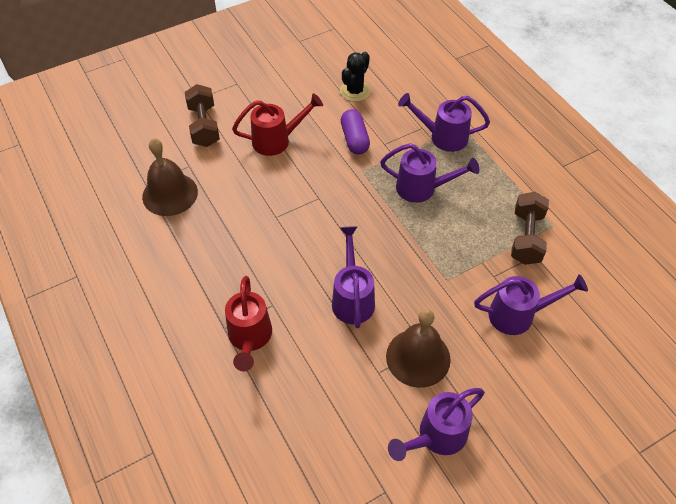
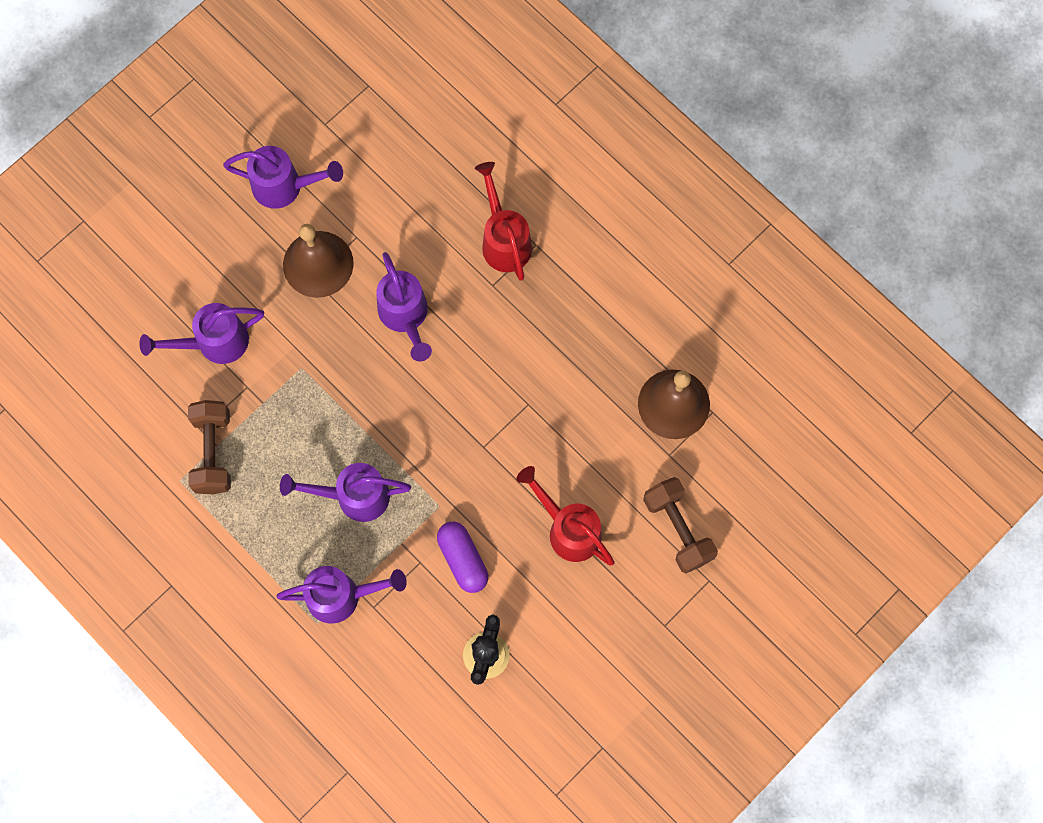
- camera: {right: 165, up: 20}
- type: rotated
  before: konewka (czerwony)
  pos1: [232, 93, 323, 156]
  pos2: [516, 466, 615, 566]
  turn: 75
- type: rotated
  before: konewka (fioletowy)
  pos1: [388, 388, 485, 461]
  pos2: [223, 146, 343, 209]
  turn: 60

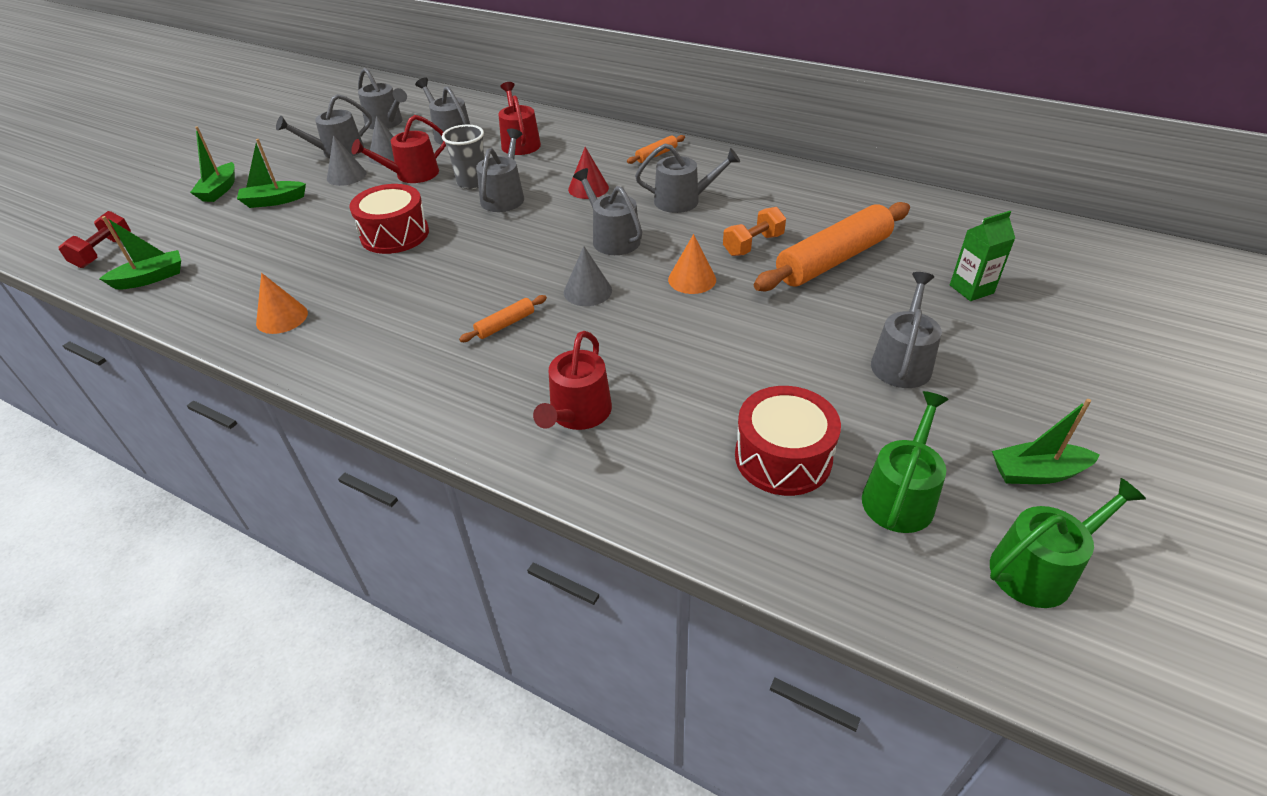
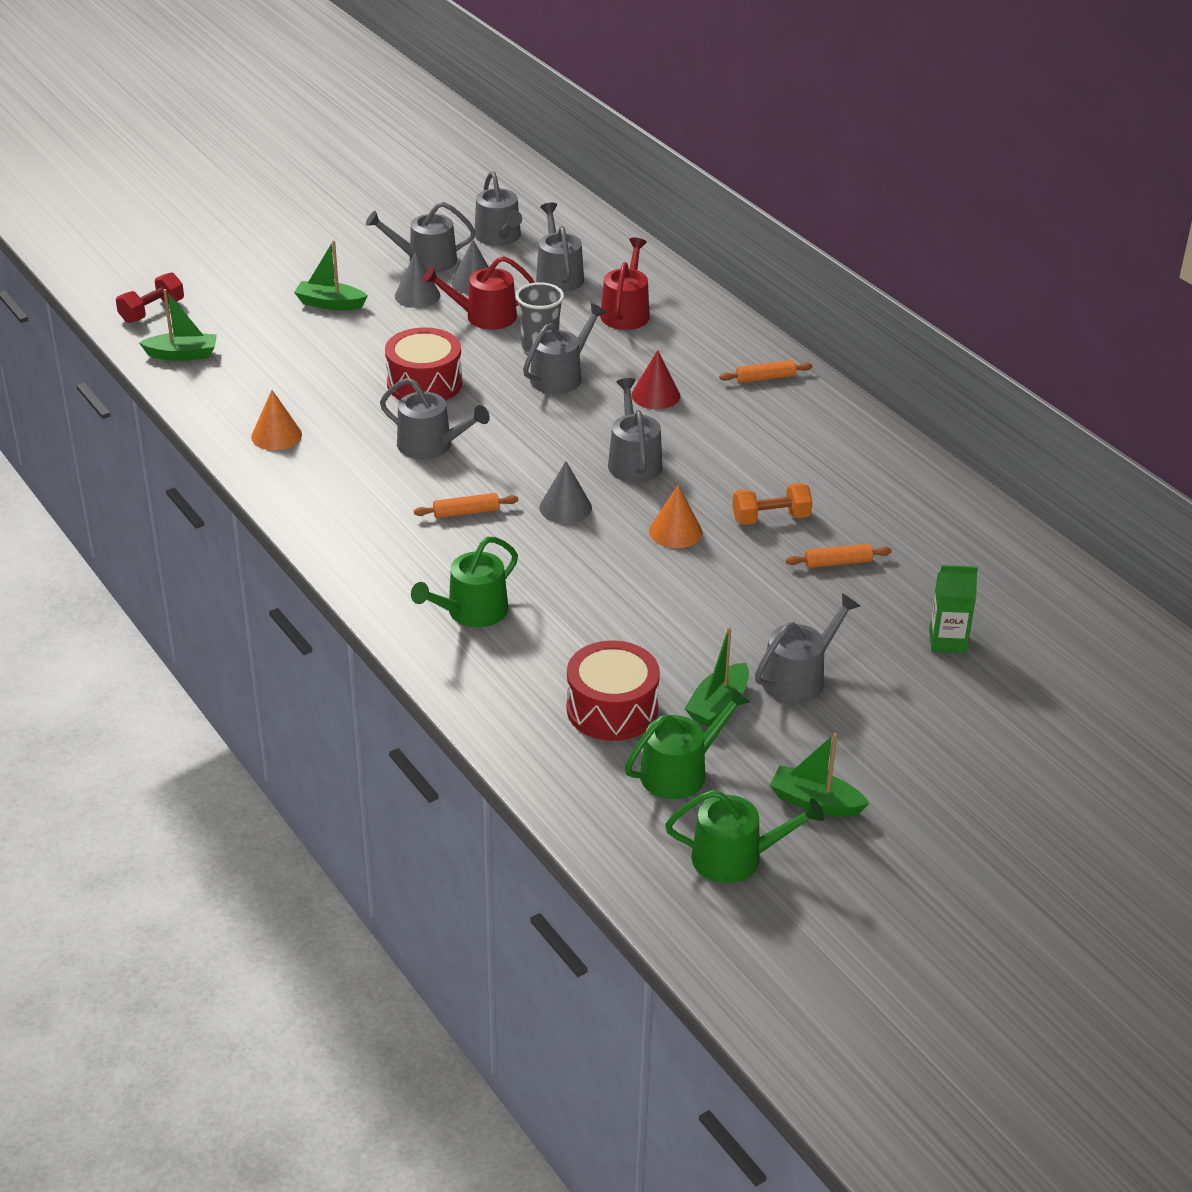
- camera: {right: 25, up: -5}
- type: shifted
  before: łódka (zielony)
  pos1: [190, 126, 235, 202]
  pos2: [685, 627, 749, 727]
- type: shifted
  before: konewka (szary)
  pos1: [635, 143, 740, 213]
  pos2: [380, 378, 490, 459]
- type: scaled
  before: wałek do ciasta (pomarańczowy)
  pos1: [754, 202, 910, 291]
  pos2: [786, 544, 892, 568]
  scale: 0.43
- type: repainted
  before: konewka (czerwony)
  after: konewka (zielony)
  pos1: [533, 331, 612, 430]
  pos2: [411, 537, 518, 627]

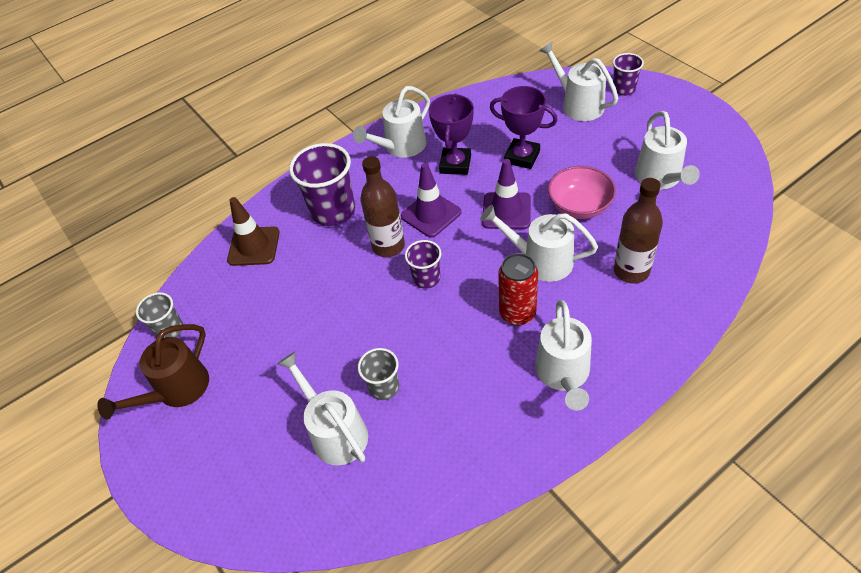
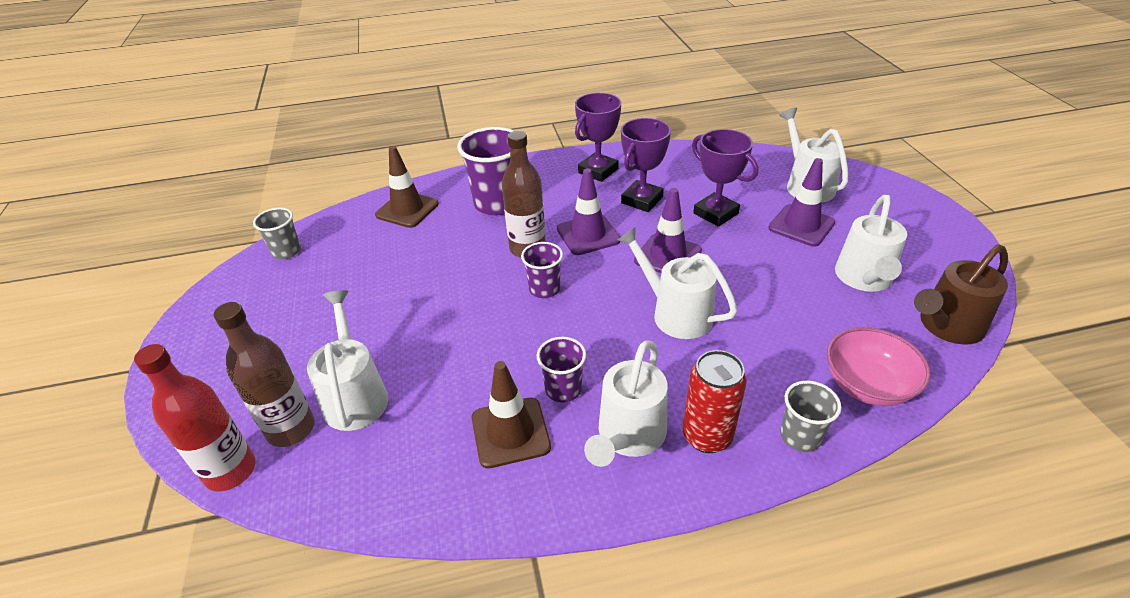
- camera: {right: 20, up: -10}
- type: shifted
  before: szklanka (fioletowy)
  pos1: [613, 53, 644, 96]
  pos2: [537, 337, 586, 403]
- type: swapped
  before: konewka (biały)
  after: puchar (fioletowy)
  pos1: [353, 86, 430, 158]
  pos2: [575, 93, 621, 182]
- type: shifted
  before: miska (różowy)
  pos1: [548, 166, 616, 219]
  pos2: [827, 327, 931, 406]
- type: shifted
  before: butelka (brązowy)
  pos1: [614, 178, 663, 283]
  pos2: [213, 302, 315, 447]
- type: shifted
  before: puszka (czerwony)
  pos1: [498, 253, 538, 326]
  pos2: [683, 350, 747, 453]
- type: shifted
  before: konewka (brązowy)
  pos1: [97, 324, 209, 420]
  pos2: [914, 244, 1008, 345]
- type: shifted
  before: szklanka (szary)
  pos1: [358, 348, 399, 400]
  pos2: [780, 381, 841, 452]
- type: new
  after: pachołek (fioletowy)
  pos2: [768, 158, 835, 246]
- type: new
  after: butelka (czerwony)
  pos2: [134, 344, 256, 492]
- type: new
  after: pachołek (brązowy)
  pos2: [472, 361, 551, 468]

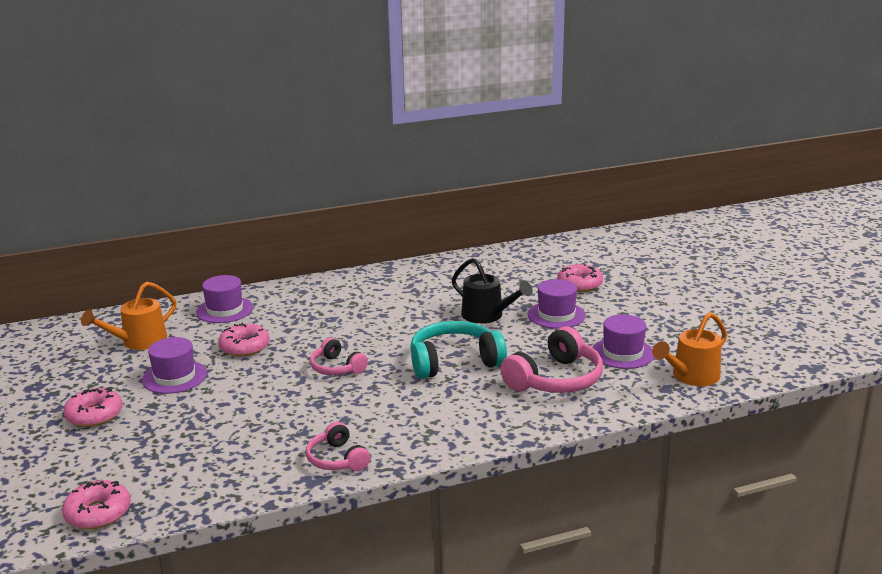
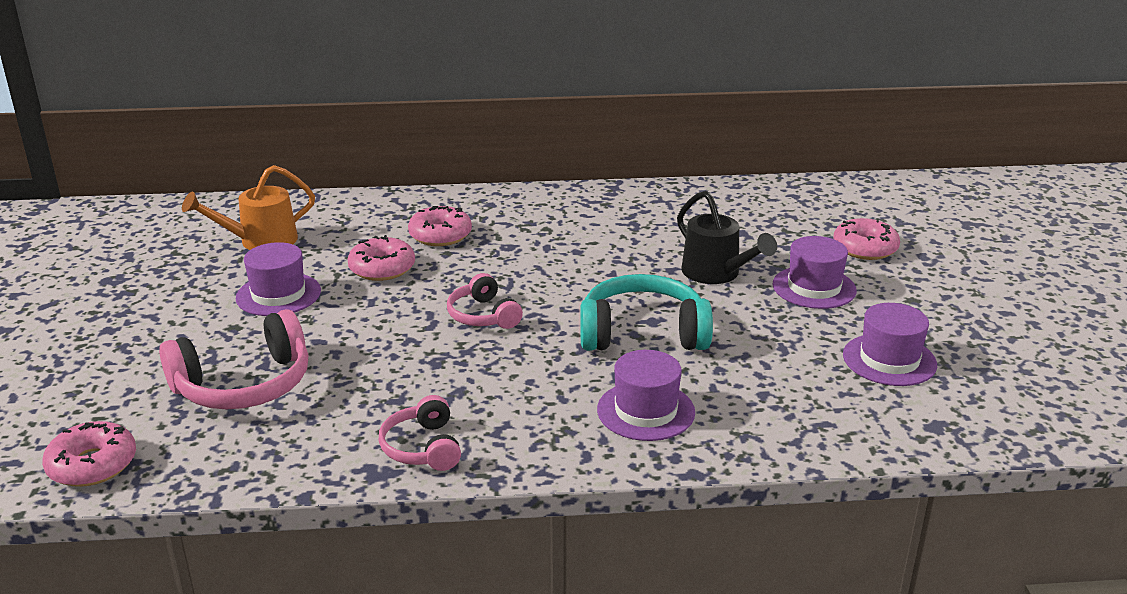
- camera: {right: 15, up: 5}
- type: shifted
  before: kapelusz (fioletowy)
  pos1: [196, 275, 254, 323]
  pos2: [597, 350, 695, 441]
- type: gone
  before: konewka (pomarańczowy)
  pos1: [652, 312, 727, 386]
- type: shifted
  before: słuchawki (różowy)
  pos1: [500, 327, 603, 393]
  pos2: [159, 309, 308, 409]
- type: shifted
  before: donut (różowy)
  pos1: [63, 388, 123, 427]
  pos2: [408, 206, 472, 246]

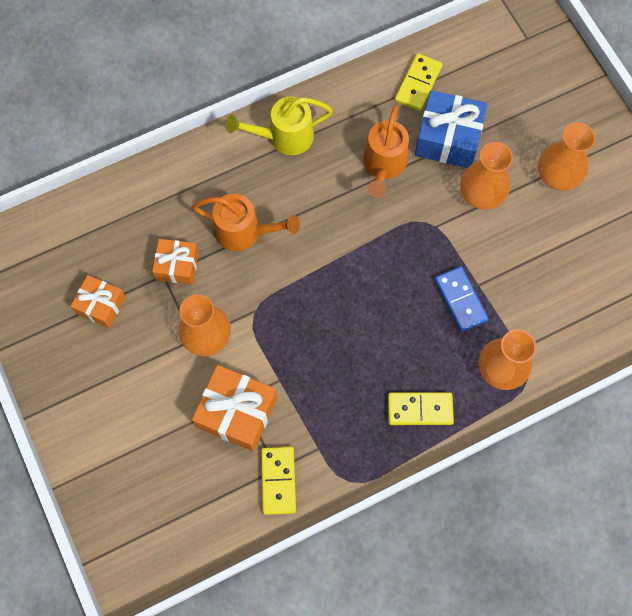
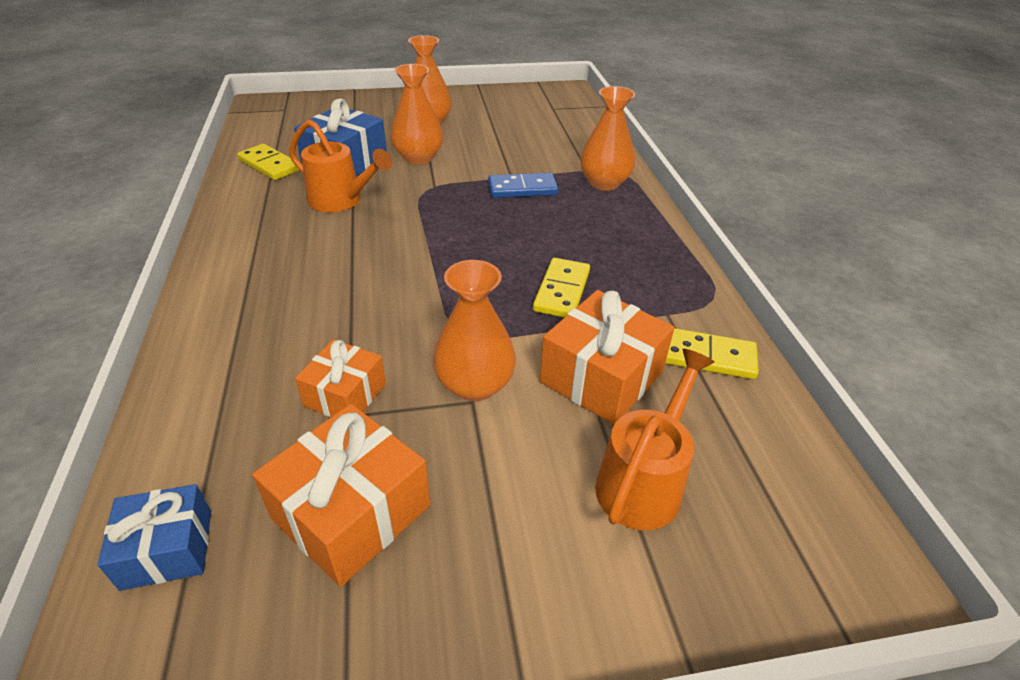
- camera: {right: -75, up: -30}
- type: gone
  before: konewka (żółty)
  pos1: [226, 96, 333, 155]
- type: shifted
  before: konewka (pomarańczowy)
  pos1: [192, 193, 300, 251]
  pos2: [595, 349, 714, 530]
- type: scaled
  before: prezent (pomarańczowy)
  pos1: [70, 275, 126, 328]
  pos2: [252, 404, 430, 587]
  scale: 1.6
- type: shifted
  before: kostka domina (żółty)
  pos1: [388, 392, 454, 425]
  pos2: [533, 258, 590, 318]
- type: new
  after: prezent (niebieski)
  pos2: [97, 484, 211, 591]

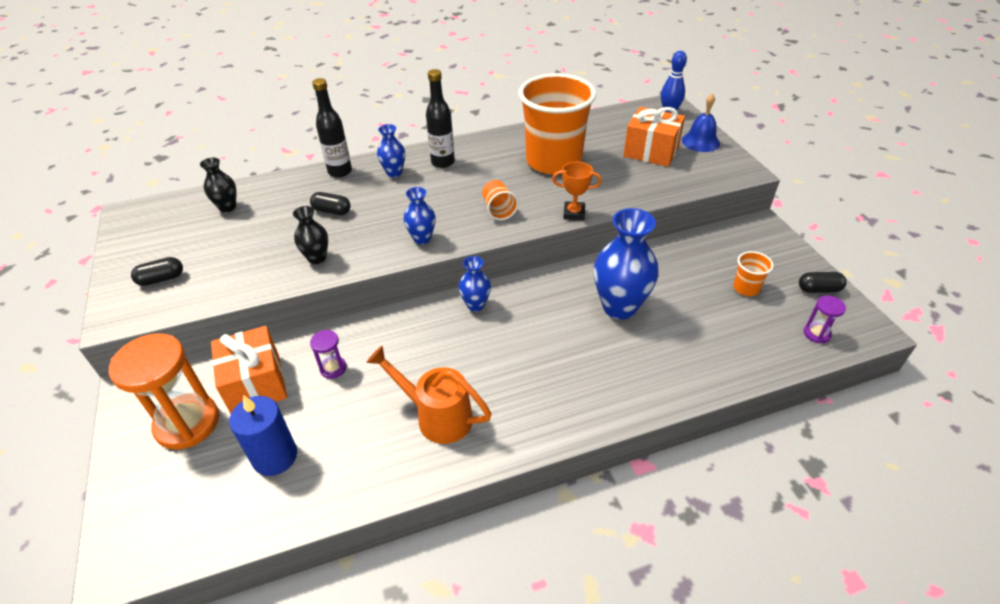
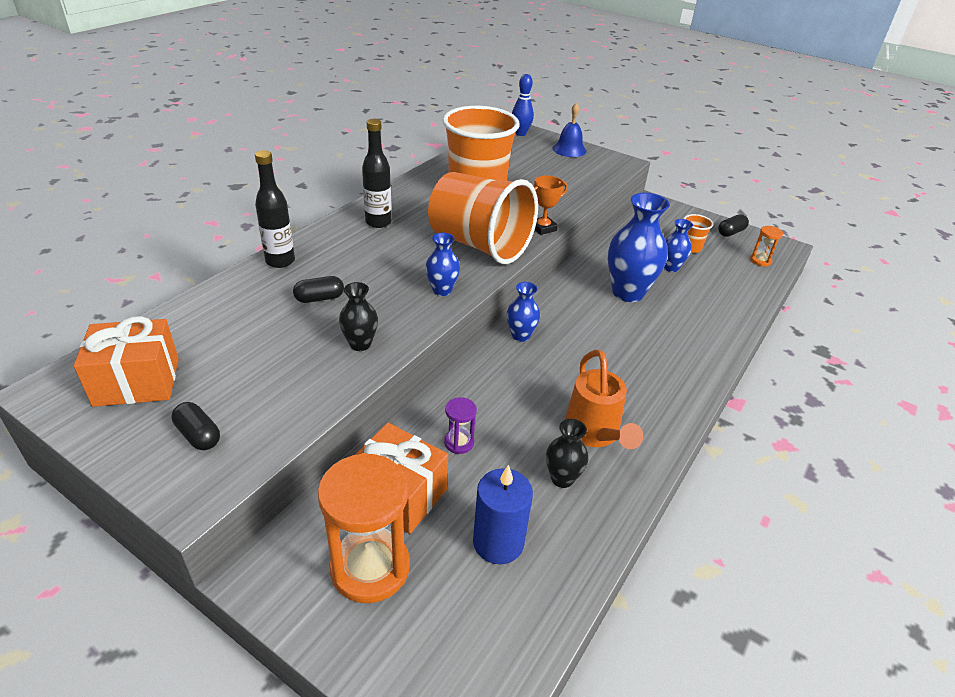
- camera: {right: -40, up: -5}
- type: shifted
  before: prezent (pomarańczowy)
  pos1: [623, 107, 685, 167]
  pos2: [74, 316, 179, 407]
- type: shifted
  before: wazon (niebieski)
  pos1: [377, 124, 405, 177]
  pos2: [664, 219, 693, 272]
- type: shifted
  before: wazon (czarny)
  pos1: [200, 158, 236, 212]
  pos2: [546, 419, 588, 488]
- type: scaled
  before: szklanka (pomarańczowy)
  pos1: [482, 180, 518, 220]
  pos2: [428, 172, 538, 264]
  scale: 2.48
- type: rotated
  before: kapsułka (czarny)
  pos1: [131, 257, 183, 286]
  pos2: [172, 402, 220, 450]
  turn: -75
- type: repainted
  before: klepsydra (fioletowy)
  after: klepsydra (pomarańczowy)
  pos1: [804, 296, 846, 343]
  pos2: [750, 226, 783, 266]
- type: rotated
  before: konewka (pomarańczowy)
  pos1: [366, 346, 491, 444]
  pos2: [565, 350, 643, 449]
  turn: -90

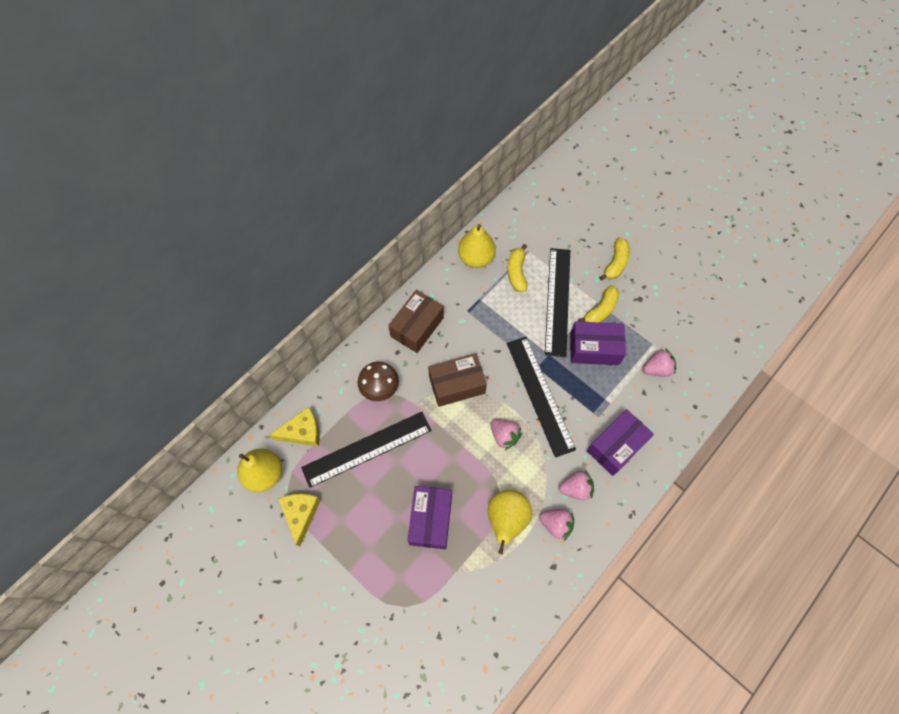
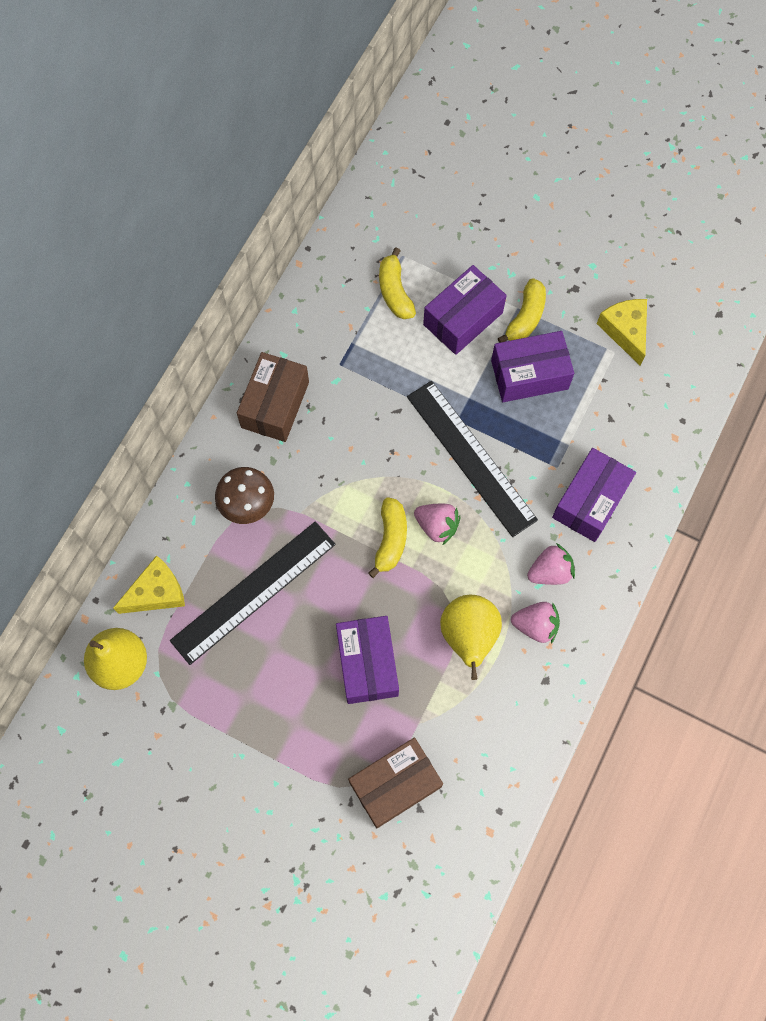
- camera: {right: -15, up: 5}
- type: gone
  before: gruszka (żółty)
  pos1: [458, 224, 496, 268]
- type: shifted
  before: banan (żółty)
  pos1: [599, 237, 630, 280]
  pos2: [368, 497, 407, 578]
- type: swapped
  before: linijka (czarny)
  after: pudełko (fioletowy)
  pos1: [545, 248, 570, 357]
  pos2: [423, 265, 507, 355]
- type: gone
  before: truskawka (różowy)
  pos1: [643, 348, 676, 377]
- type: shifted
  before: pudełko (brązowy)
  pos1: [428, 353, 487, 407]
  pos2: [348, 738, 443, 828]
- type: shifted
  before: ser (żółty)
  pos1: [278, 494, 321, 547]
  pos2: [597, 299, 647, 366]

